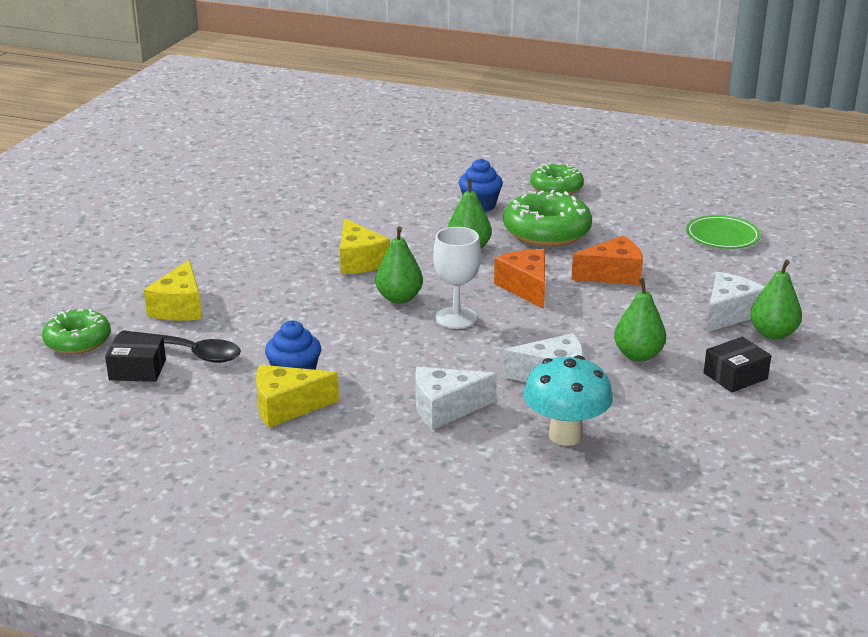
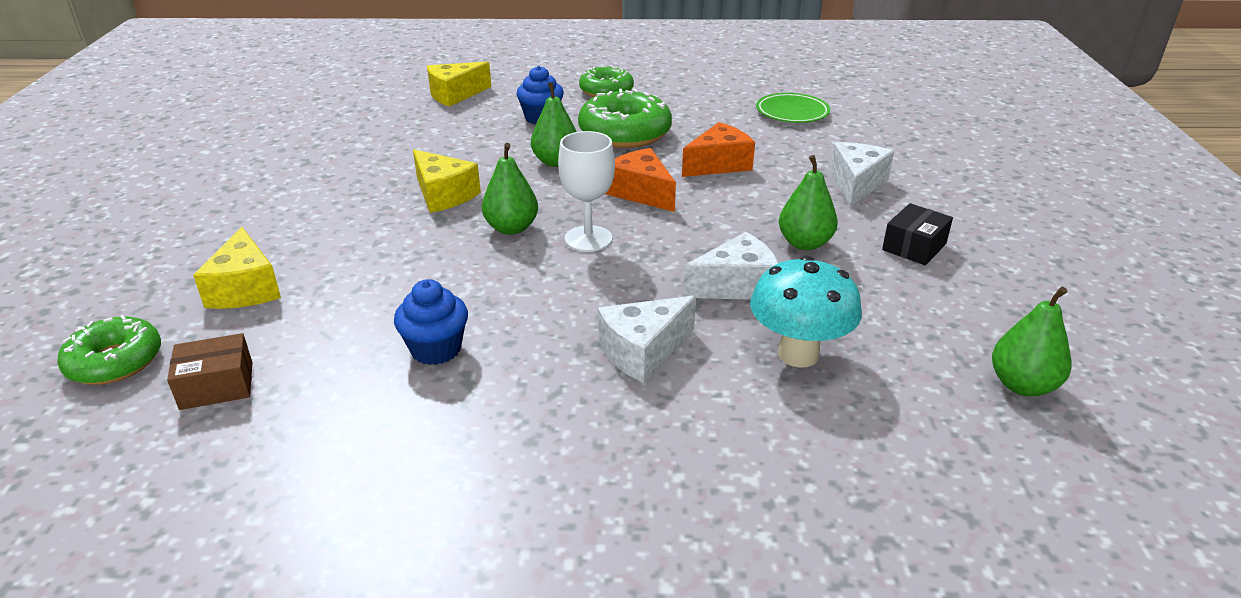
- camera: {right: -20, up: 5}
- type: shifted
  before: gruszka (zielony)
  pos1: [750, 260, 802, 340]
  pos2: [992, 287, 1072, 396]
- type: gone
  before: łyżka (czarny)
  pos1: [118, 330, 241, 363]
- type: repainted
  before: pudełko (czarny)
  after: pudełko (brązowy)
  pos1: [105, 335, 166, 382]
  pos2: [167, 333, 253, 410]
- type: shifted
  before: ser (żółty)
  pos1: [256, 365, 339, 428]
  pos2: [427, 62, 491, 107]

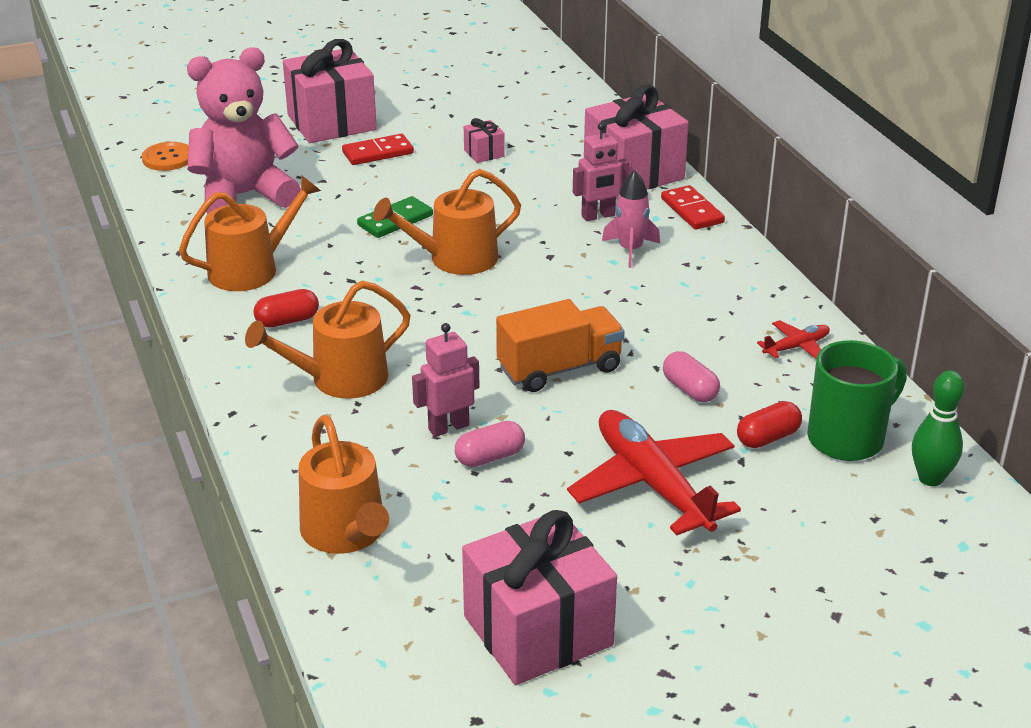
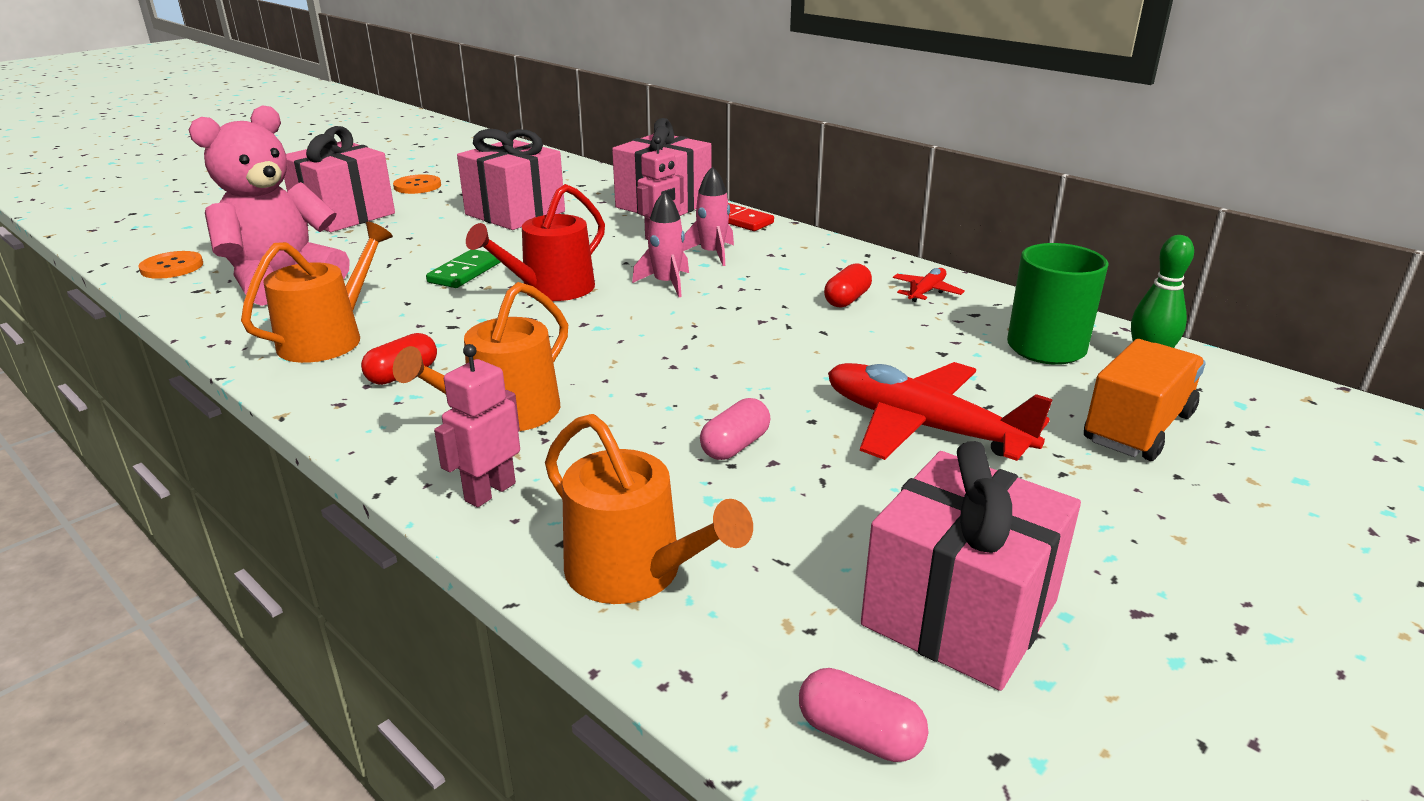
- camera: {right: -25, up: -5}
- type: scaled
  before: prezent (różowy)
  pos1: [464, 118, 505, 163]
  pos2: [457, 129, 565, 230]
  scale: 2.33
- type: gone
  before: kostka domina (czerwony)
  pos1: [342, 134, 414, 165]
- type: repainted
  before: konewka (pomarańczowy)
  after: konewka (czerwony)
  pos1: [373, 169, 521, 275]
  pos2: [466, 184, 605, 301]
- type: shifted
  before: ciężarówka (pomarańczowy)
  pos1: [496, 299, 625, 392]
  pos2: [1084, 339, 1206, 461]
- type: shifted
  before: robot (różowy)
  pos1: [412, 323, 479, 437]
  pos2: [434, 344, 520, 507]
- type: shifted
  before: kapsułka (różowy)
  pos1: [663, 351, 720, 402]
  pos2: [799, 668, 928, 762]
- type: shifted
  before: kapsułka (czerwony)
  pos1: [737, 401, 802, 448]
  pos2: [824, 263, 872, 308]
- type: new
  after: guzik (pomarańczowy)
  pos2: [393, 174, 441, 194]
- type: new
  after: rakieta (różowy)
  pos2: [632, 191, 689, 297]

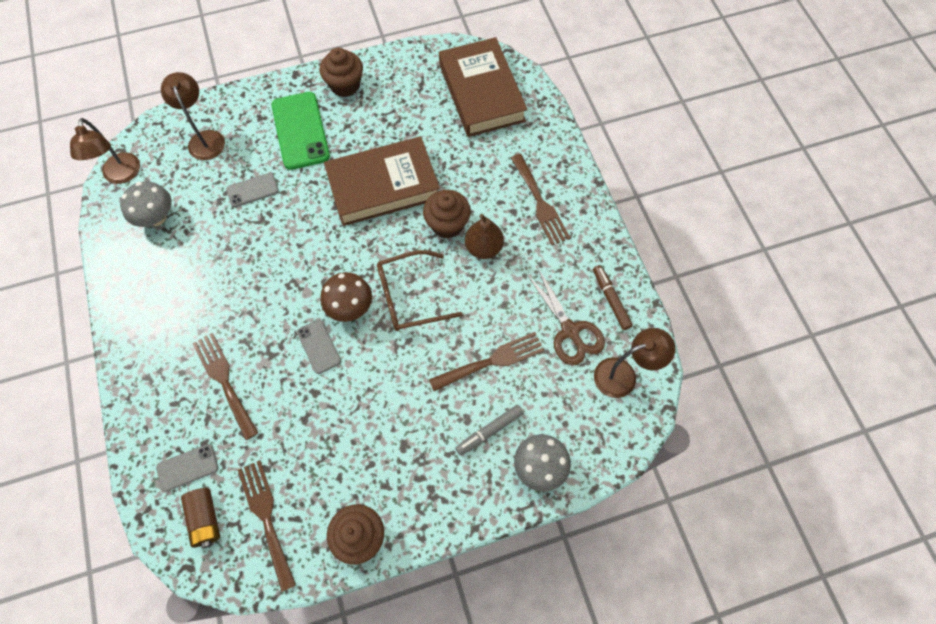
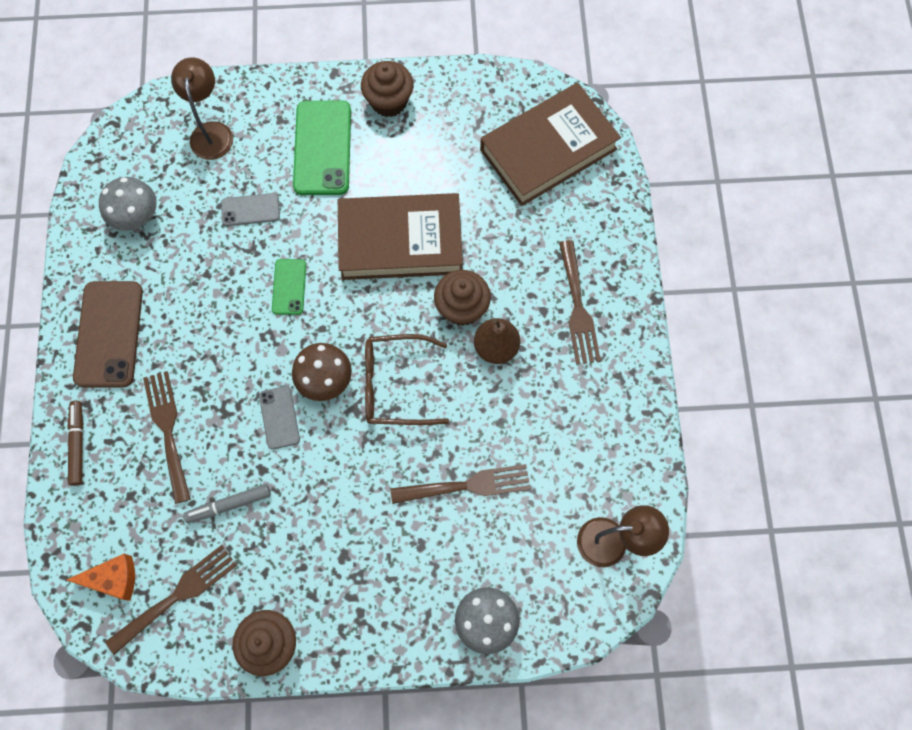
- camera: {right: 15, up: 5}
- type: rotated
  before: książka (brązowy)
  pos1: [439, 37, 527, 137]
  pos2: [480, 83, 621, 206]
  turn: 60
- type: gone
  before: lampka (brązowy)
  pos1: [70, 118, 140, 184]
- type: shifted
  before: flamaster (brązowy)
  pos1: [593, 265, 633, 330]
  pos2: [67, 401, 83, 486]
- type: gone
  before: nożyczki (brązowy)
  pos1: [527, 269, 605, 366]
- type: shifted
  before: flamaster (szary)
  pos1: [456, 405, 524, 456]
  pos2: [183, 484, 271, 523]
- type: gone
  before: telefon (szary)
  pos1: [156, 444, 218, 492]
- type: rotated
  before: widelec (brązowy)
  pos1: [238, 460, 296, 592]
  pos2: [105, 545, 237, 655]
  turn: 60
- type: swapped
  before: bateria (brązowy)
  after: ser (pomarańczowy)
  pos1: [181, 488, 220, 549]
  pos2: [66, 554, 135, 601]
- type: new
  after: telefon (zielony)
  pos2: [272, 259, 306, 315]
- type: new
  after: telefon (brązowy)
  pos2: [73, 281, 143, 387]

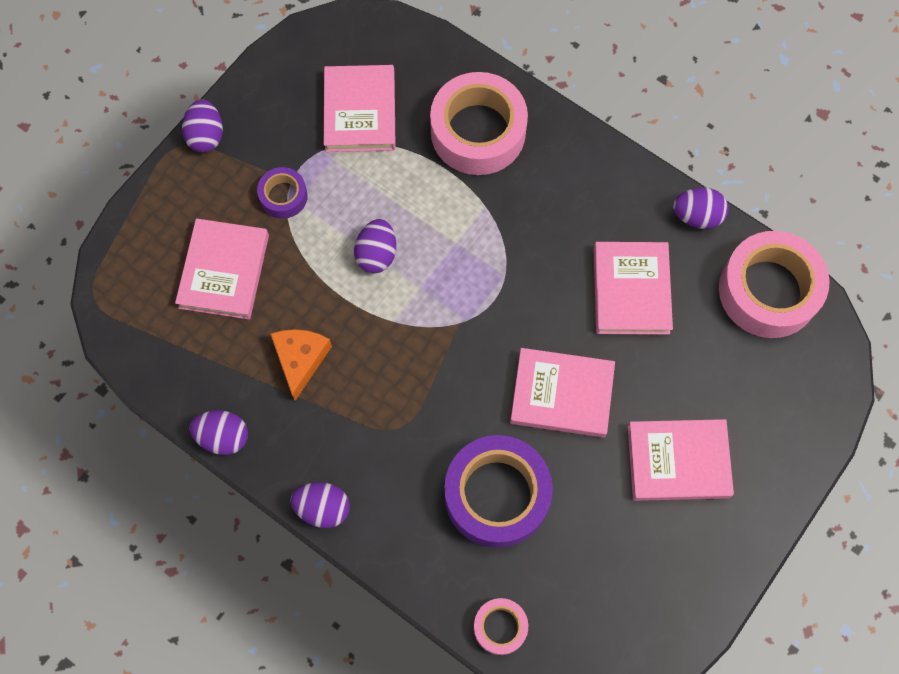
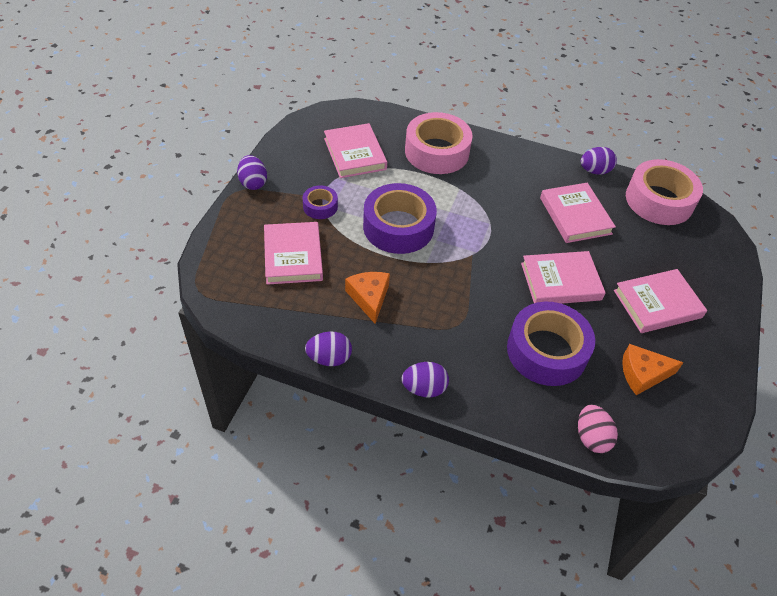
- camera: {right: -20, up: -20}
- type: swapped
  before: jajko (fioletowy)
  after: taśma klejąca (fioletowy)
  pos1: [354, 219, 396, 273]
  pos2: [363, 183, 437, 254]
- type: swapped
  before: taśma klejąca (różowy)
  after: jajko (różowy)
  pos1: [474, 598, 528, 655]
  pos2: [578, 405, 618, 453]
- type: new
  after: ser (pomarańczowy)
  pos2: [622, 344, 684, 395]

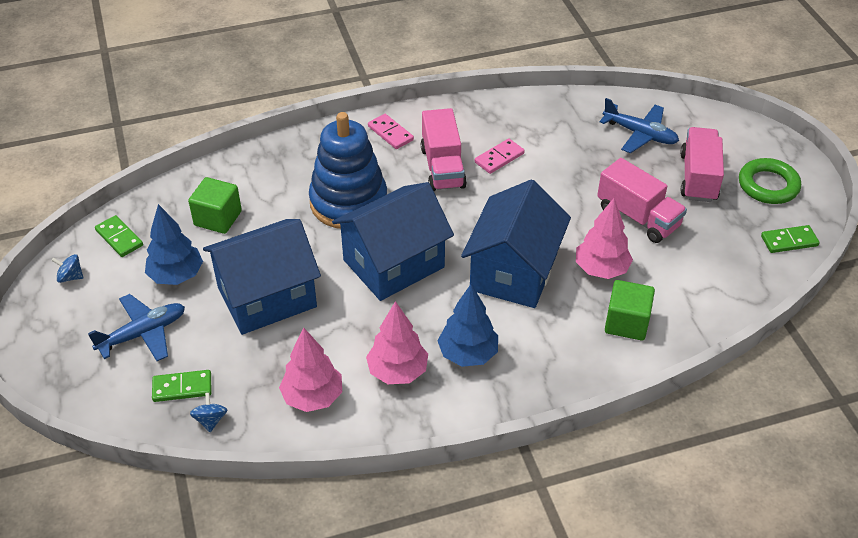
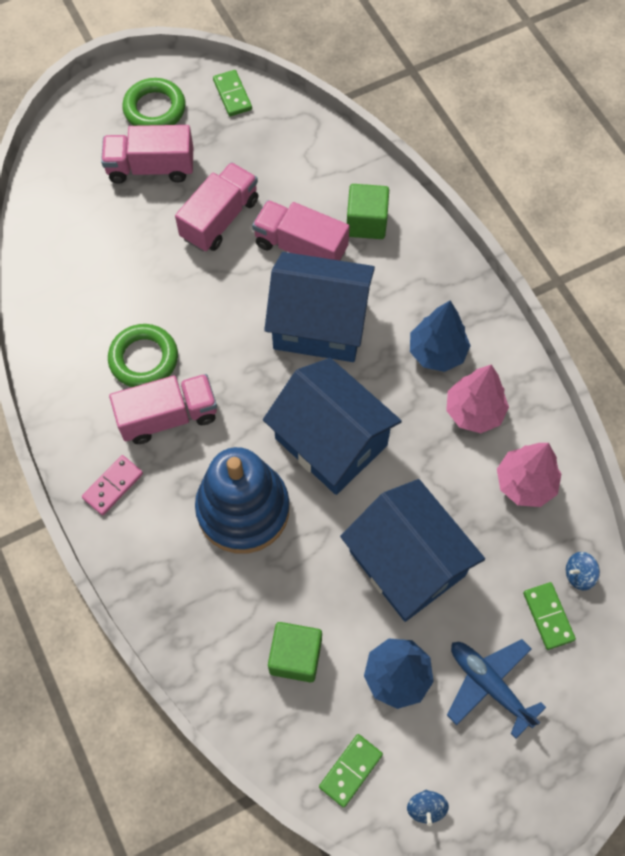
- camera: {right: -100, up: 20}
- type: gone
  before: samolot (niebieski)
  pos1: [599, 98, 679, 153]
- type: swapped
  before: kostka domina (różowy)
  after: pierścień (zielony)
  pos1: [475, 139, 525, 174]
  pos2: [108, 324, 178, 387]
- type: swapped
  before: drzewko (różowy)
  after: ciężarówka (różowy)
  pos1: [576, 198, 633, 279]
  pos2: [252, 200, 350, 261]

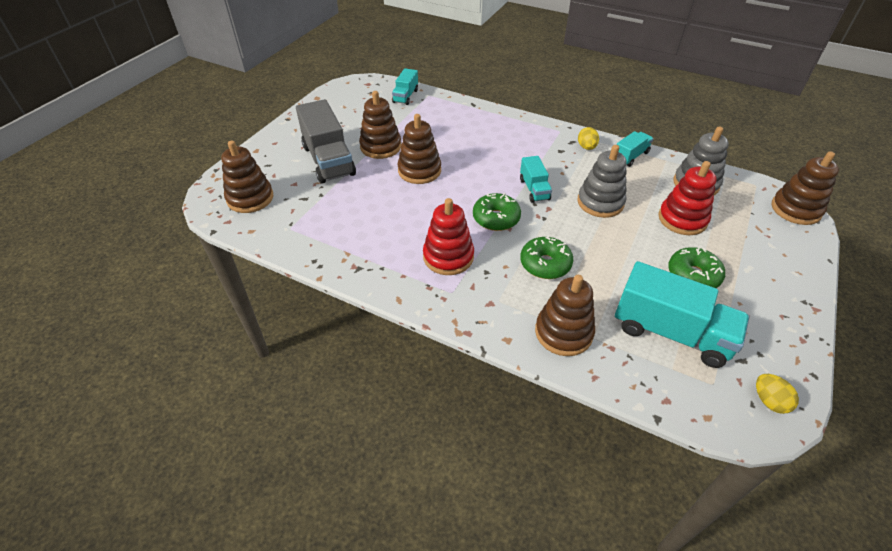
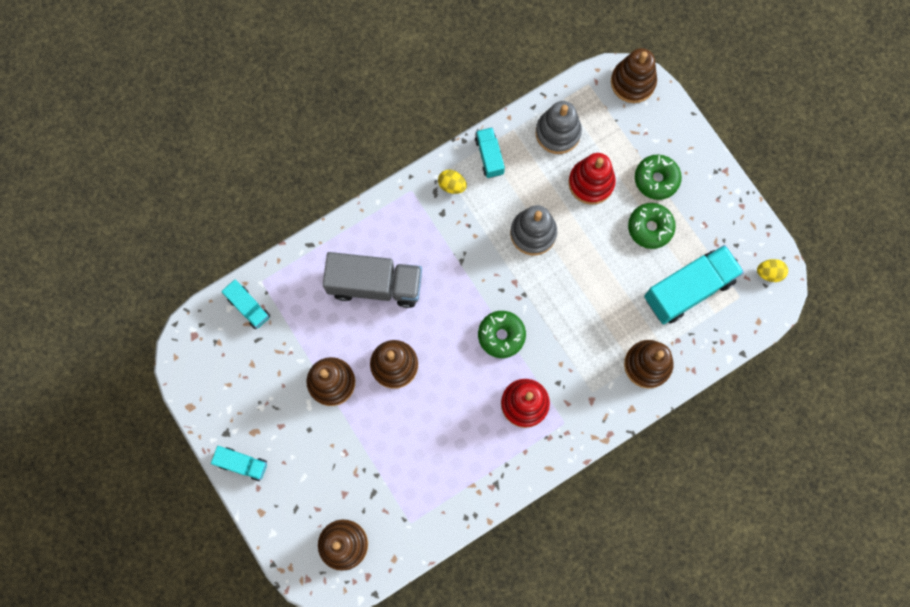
- camera: {right: -60, up: 30}
- type: shifted
  before: ciężarówka (szary)
  pos1: [296, 99, 356, 184]
  pos2: [323, 252, 422, 308]
- type: shifted
  before: ciężarówka (turkusowy)
  pos1: [520, 156, 552, 203]
  pos2: [211, 446, 267, 481]
- type: shifted
  before: donut (zielony)
  pos1: [520, 236, 573, 279]
  pos2: [635, 155, 682, 200]

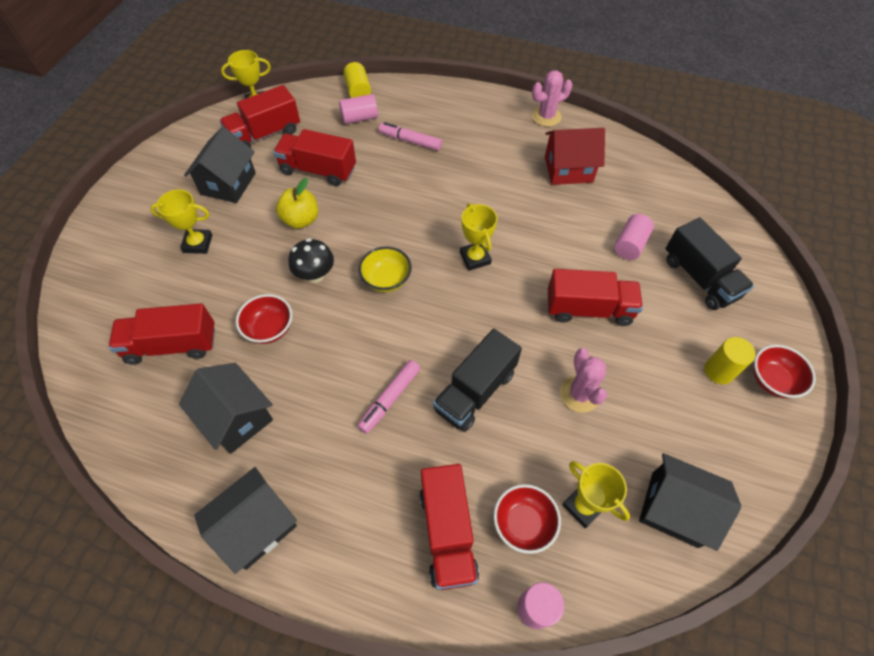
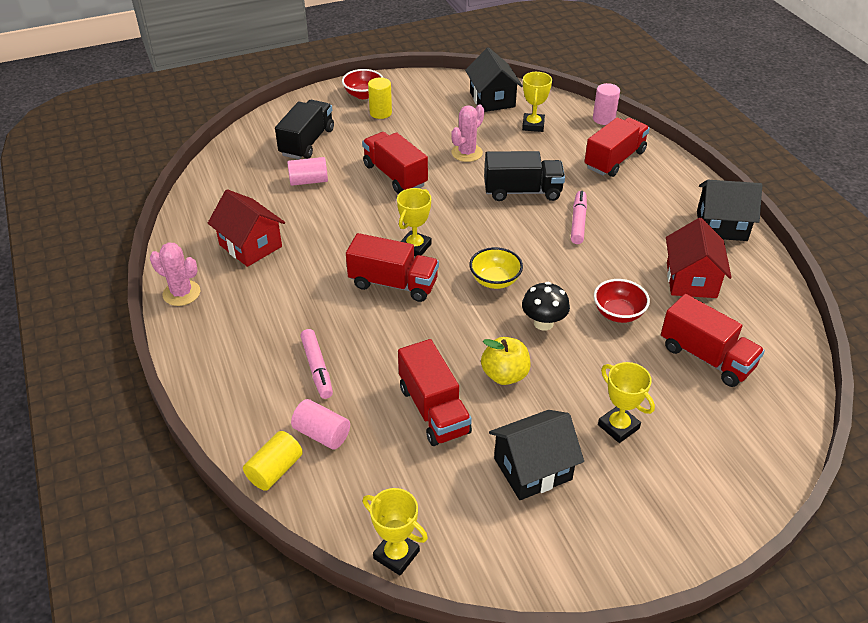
- camera: {right: -130, up: -15}
- type: shifted
  before: ciężarówka (czerwony)
  pos1: [219, 85, 300, 148]
  pos2: [346, 233, 439, 302]
- type: rotated
  before: flamaster (różowy)
  pos1: [358, 360, 420, 434]
  pos2: [571, 191, 587, 244]
  turn: -75
- type: repainted
  before: domek (czarny)
  after: domek (czerwony)
  pos1: [179, 363, 273, 454]
  pos2: [666, 218, 732, 298]
- type: gone
  before: miska (czerwony)
  pos1: [494, 484, 561, 554]

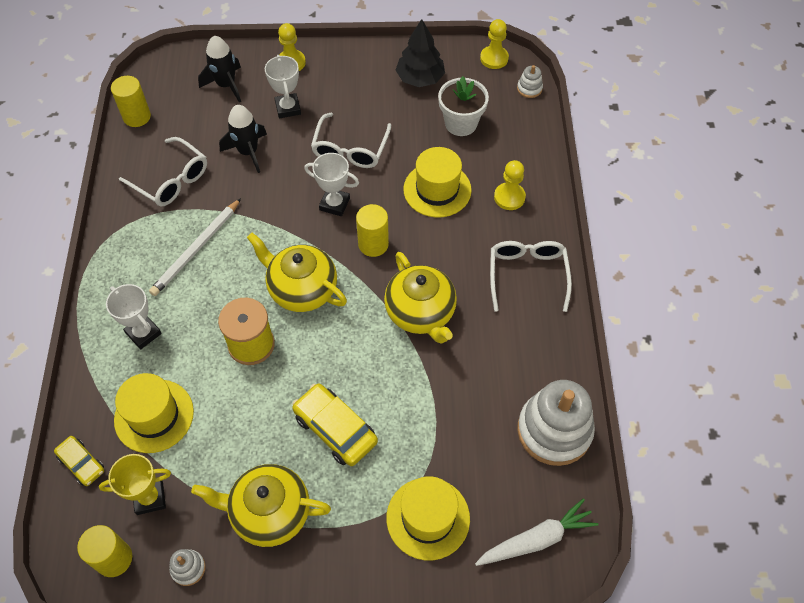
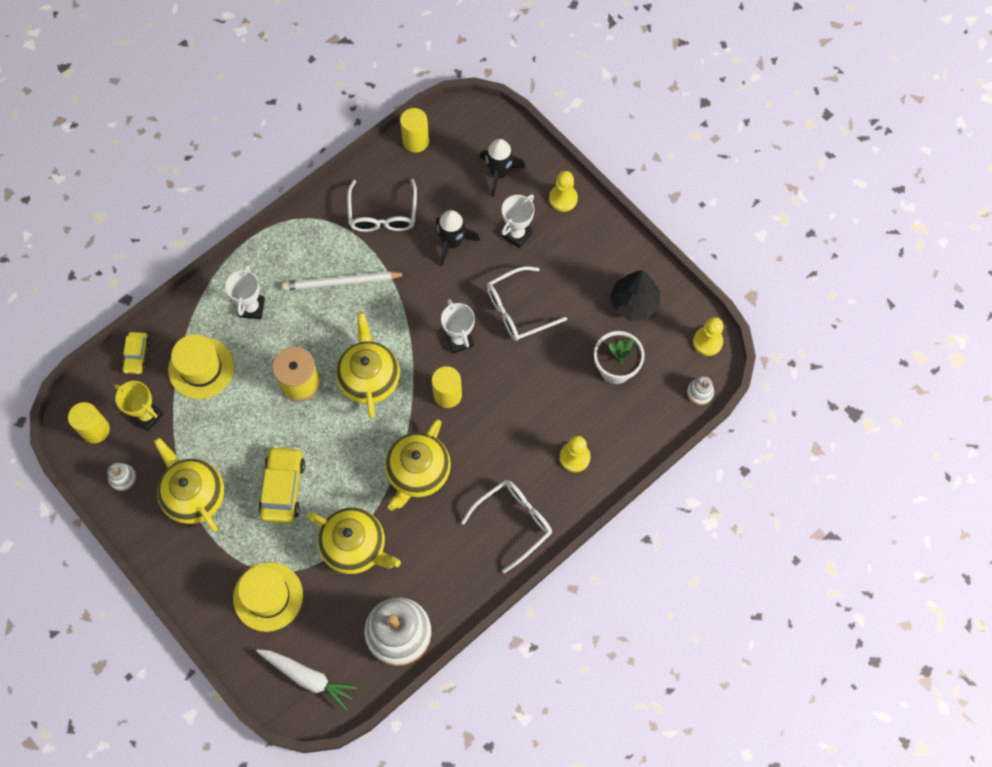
- camera: {right: 50, up: 10}
- type: gone
  before: kapelusz (żółty)
  pos1: [403, 147, 472, 218]
- type: new
  after: imbryk (żółty)
  pos2: [307, 507, 401, 574]

